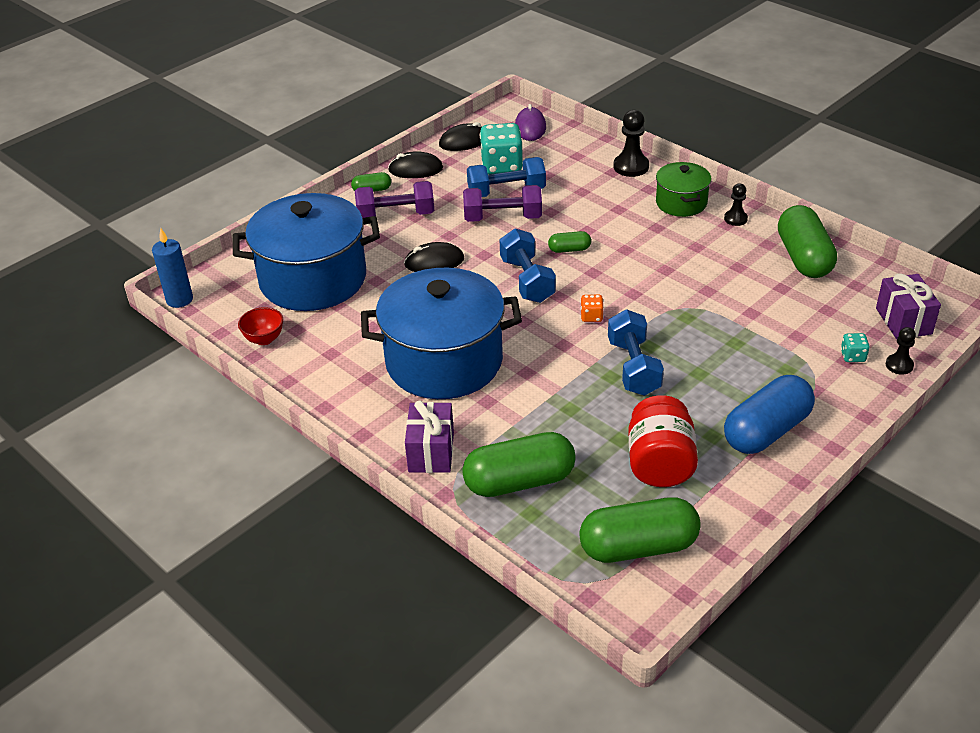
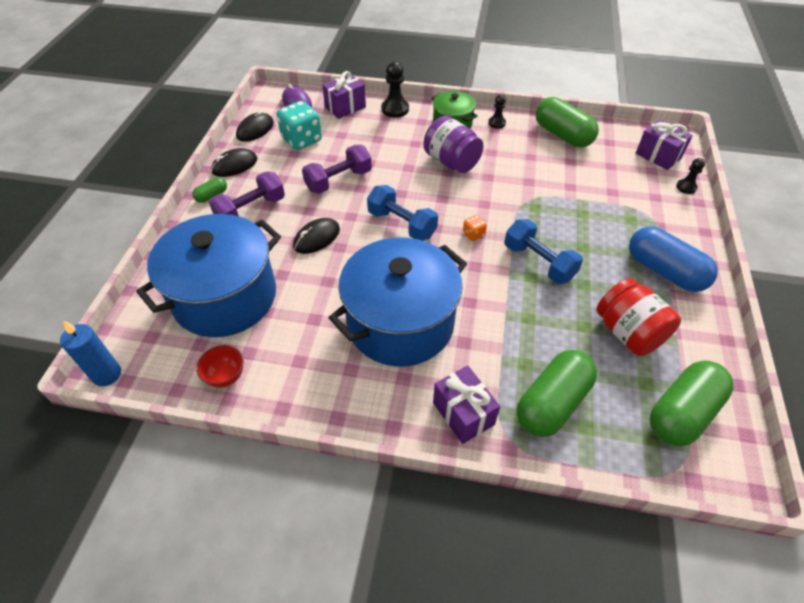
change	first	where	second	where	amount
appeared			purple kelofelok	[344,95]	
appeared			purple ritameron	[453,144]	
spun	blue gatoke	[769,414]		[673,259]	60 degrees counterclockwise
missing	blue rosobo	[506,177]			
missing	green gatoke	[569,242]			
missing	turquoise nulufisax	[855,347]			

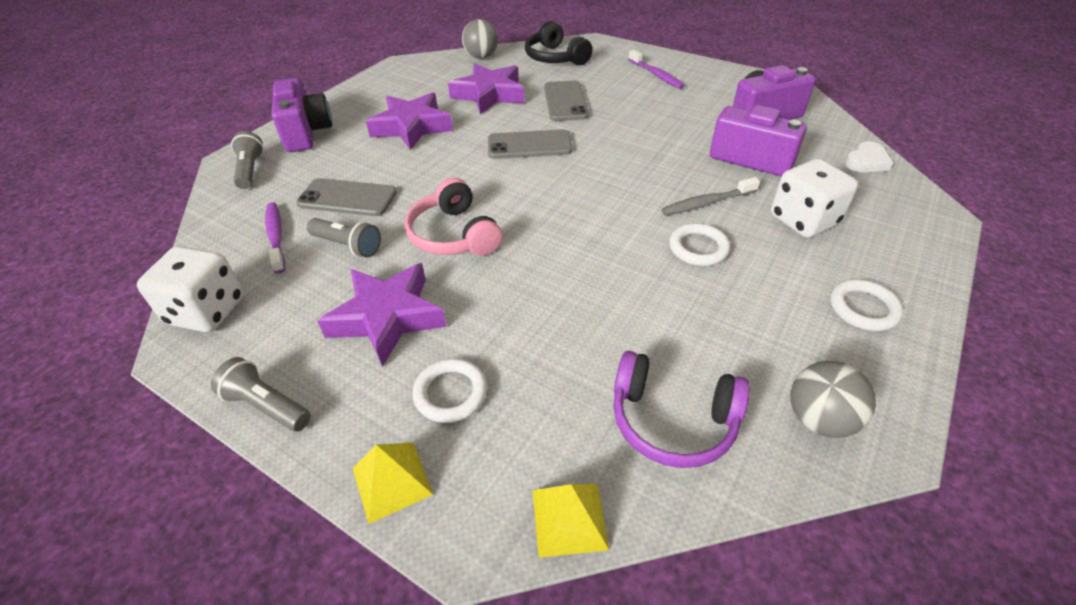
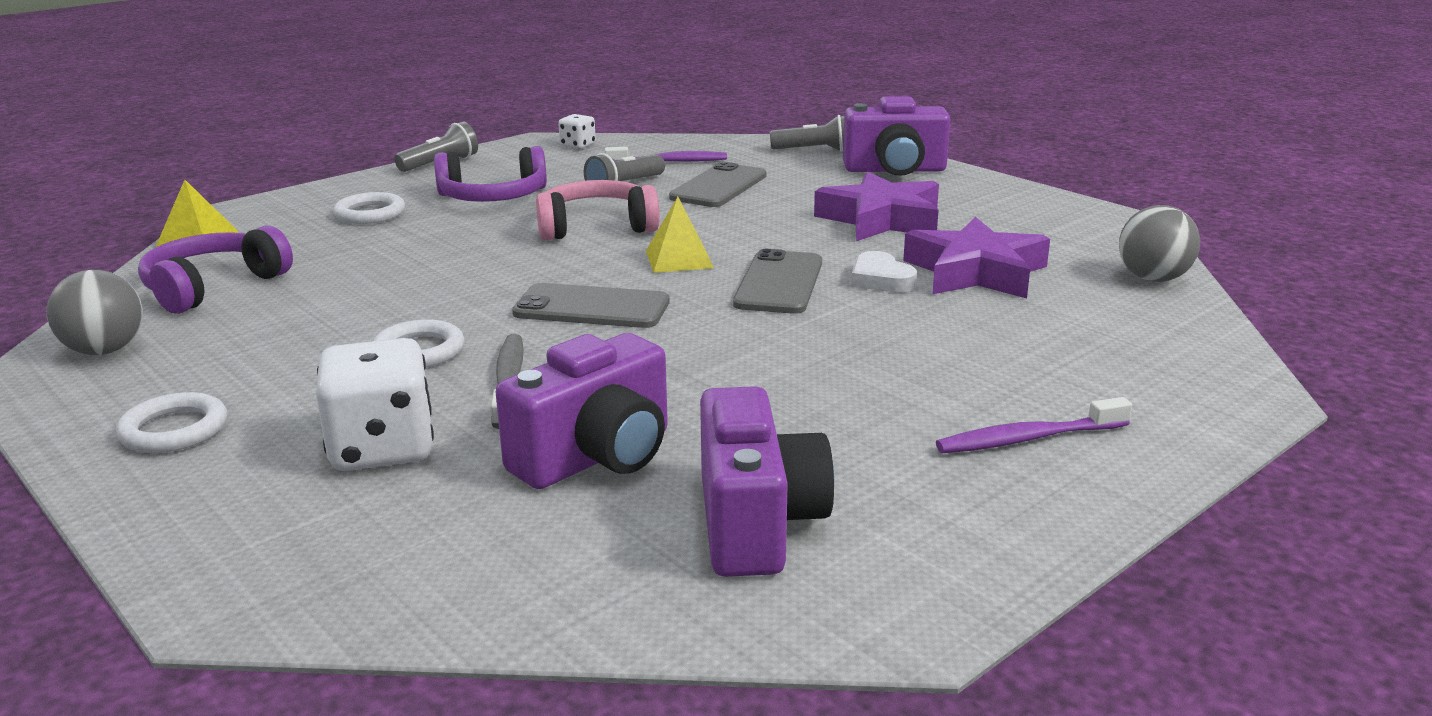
change	first	where	second	where	amount
exchanged	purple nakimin	[382,315]	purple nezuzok	[490,174]	
relocated	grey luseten	[566,100]		[591,305]	
size	white nulufisax	[190,289]		[577,131]	x0.51
relocated	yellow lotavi	[393,483]		[680,235]	
relocated	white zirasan	[869,156]		[884,271]	
missing	black nezuzok	[559,43]			

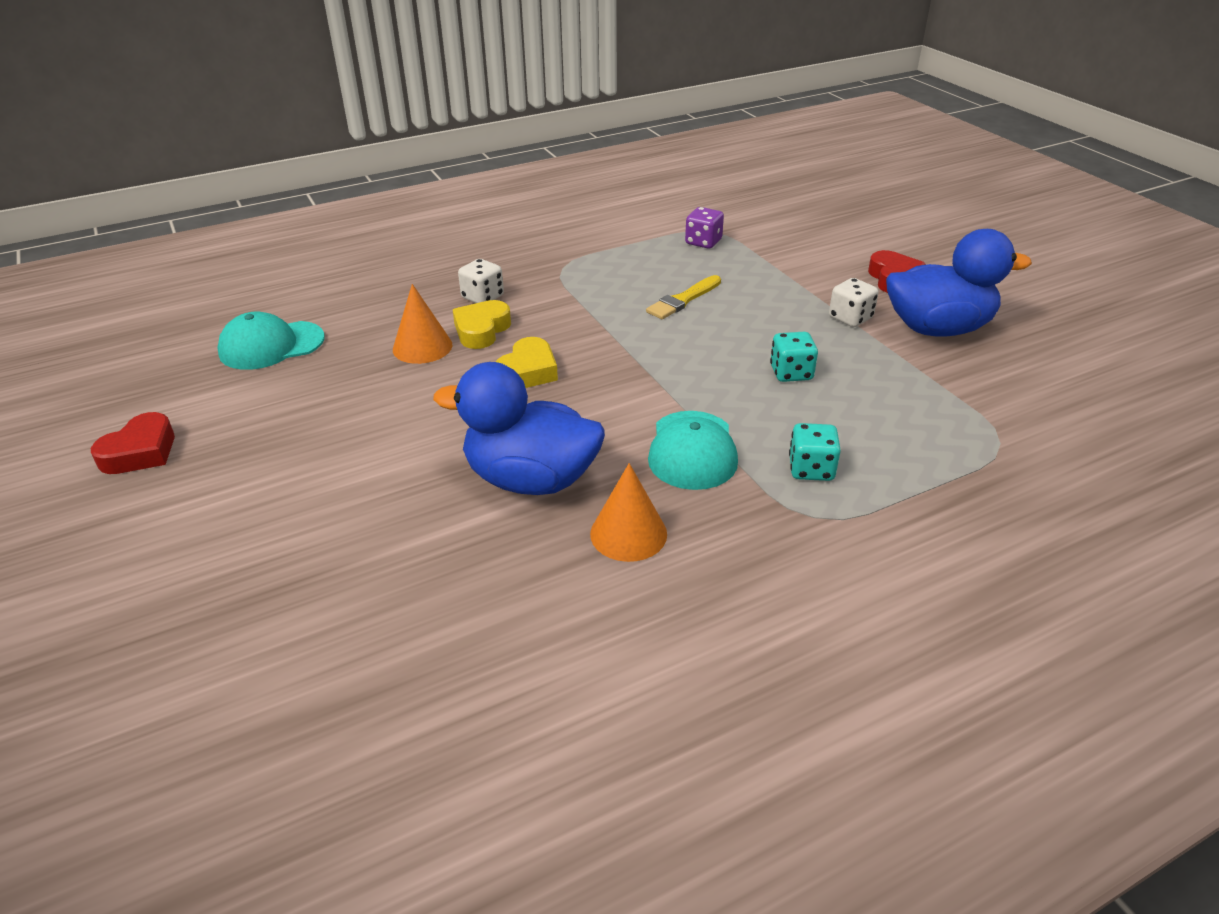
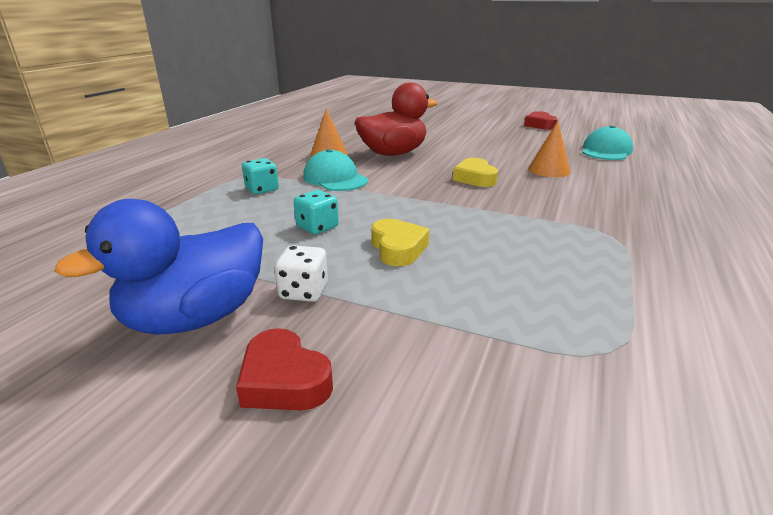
change	first	where	second	where	amount
colour	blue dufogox	[519,428]	red dufogox	[396,119]	
relocated	yellow zirasan	[482,324]		[400,242]	
missing	white nulufisax	[481,281]			
missing	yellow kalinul	[683,297]			
missing	purple nulufisax	[704,228]			

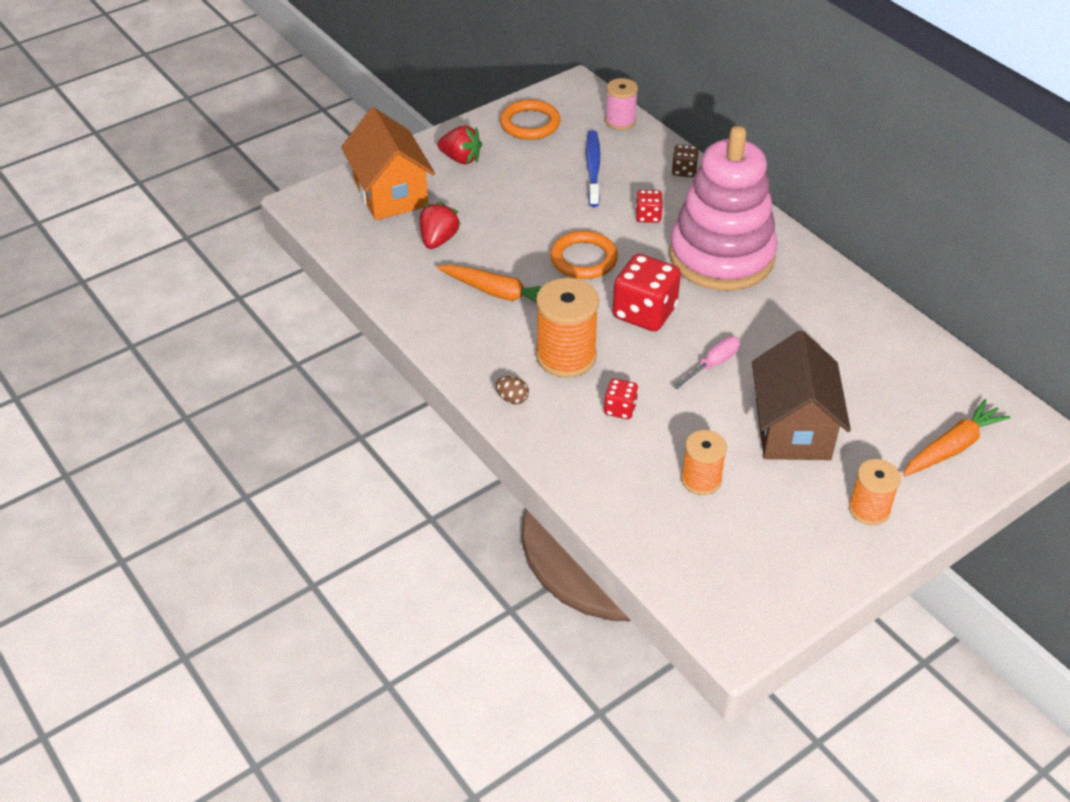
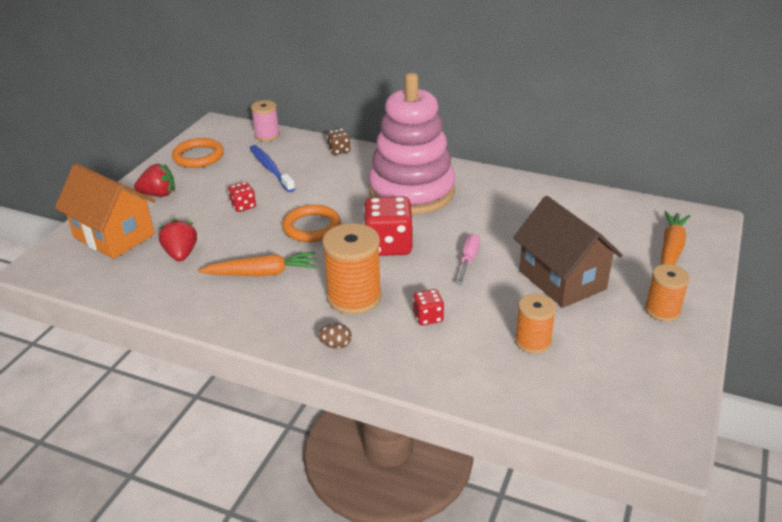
change	first	where	second	where	amount
relocated	red nulufisax	[649,206]		[242,197]	

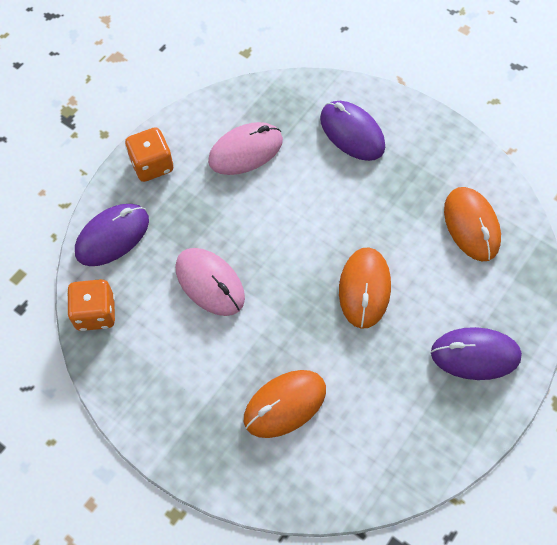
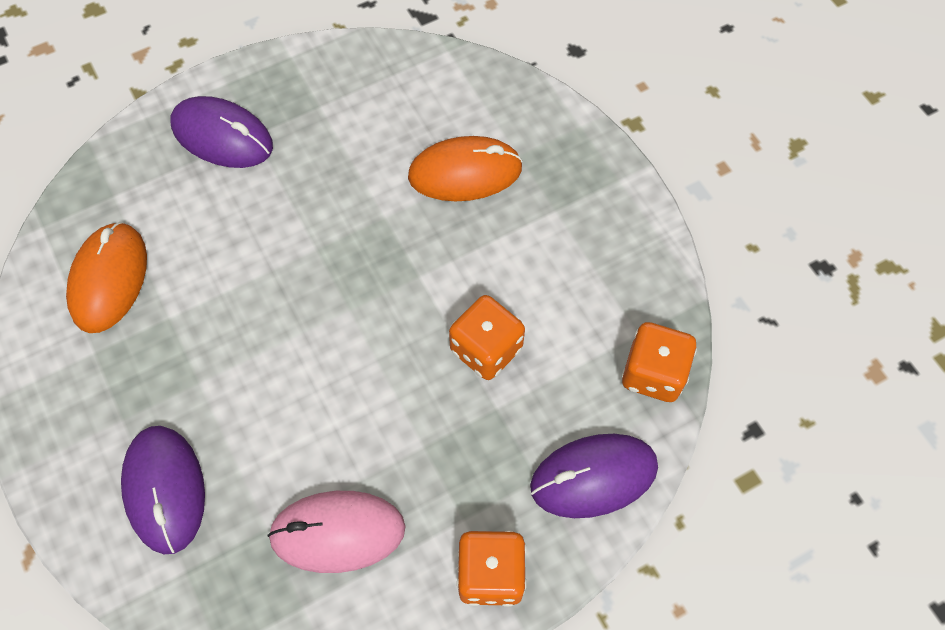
change	first	where	second	where	amount
exchanged	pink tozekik	[210,282]	orange nulufisax	[487,337]	
missing	orange tozekik	[365,288]			

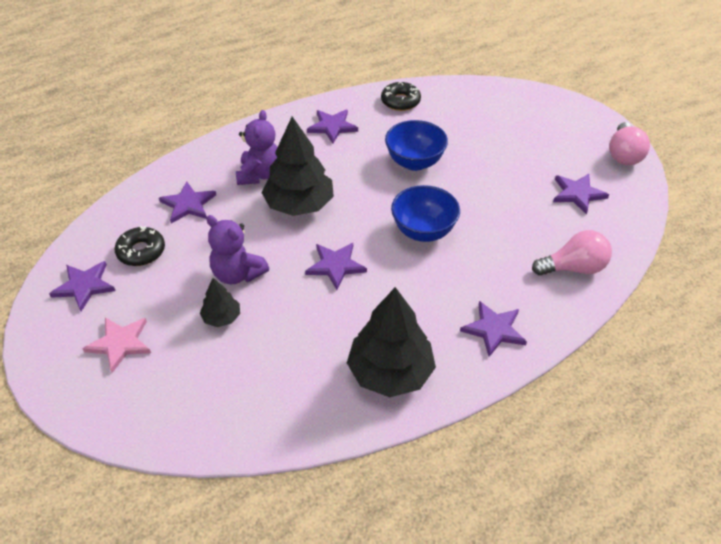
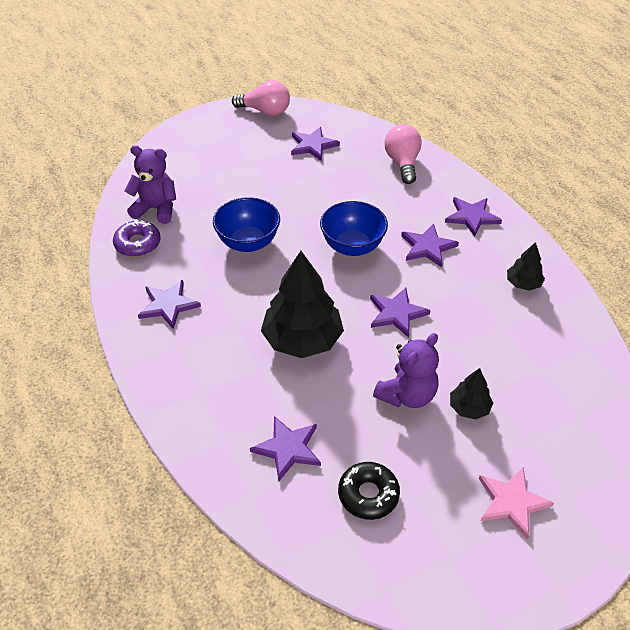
change	first	where	second	where	amount
colour	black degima	[401,96]	purple degima	[137,238]	
relocated	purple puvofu	[256,147]		[150,184]	
relocated	purple nakimin	[82,286]		[430,245]	
size	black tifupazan	[391,342]		[526,266]	x0.49

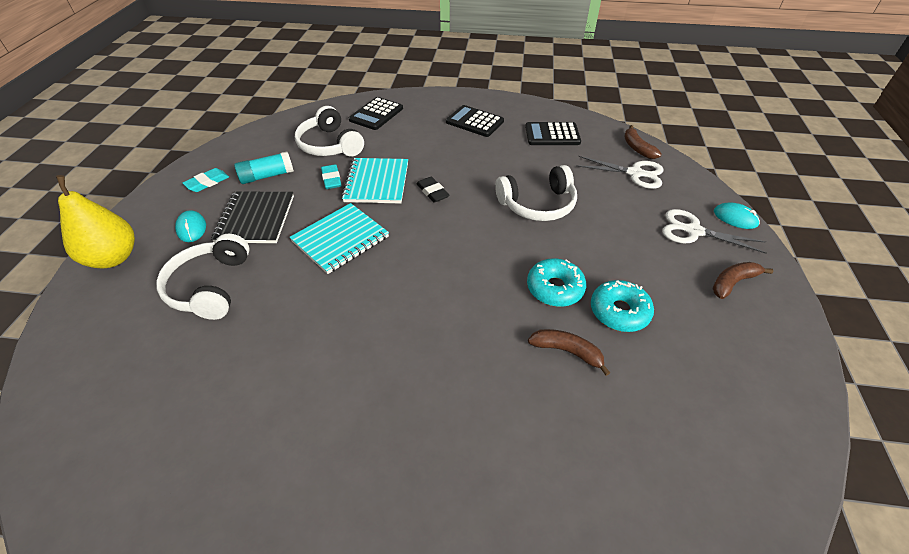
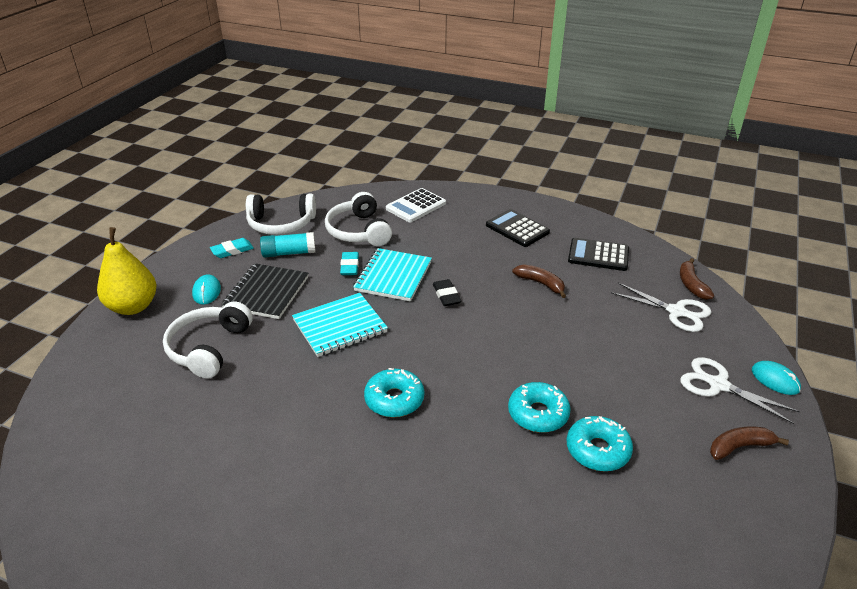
change	first	where	second	where	amount
relocated	white nezuzok	[536,193]		[281,214]	
appeared			turquoise degima	[394,393]	
colour	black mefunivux	[376,113]	white mefunivux	[416,205]	
relocated	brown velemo	[569,352]		[539,281]	

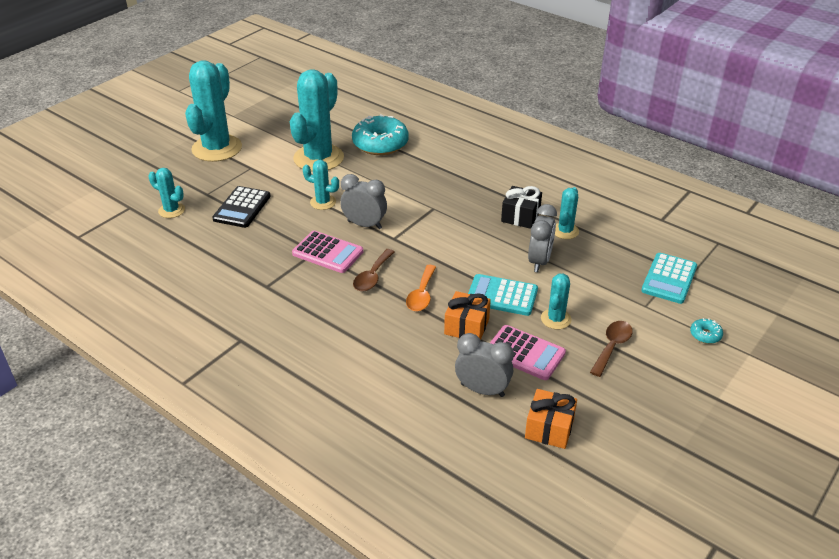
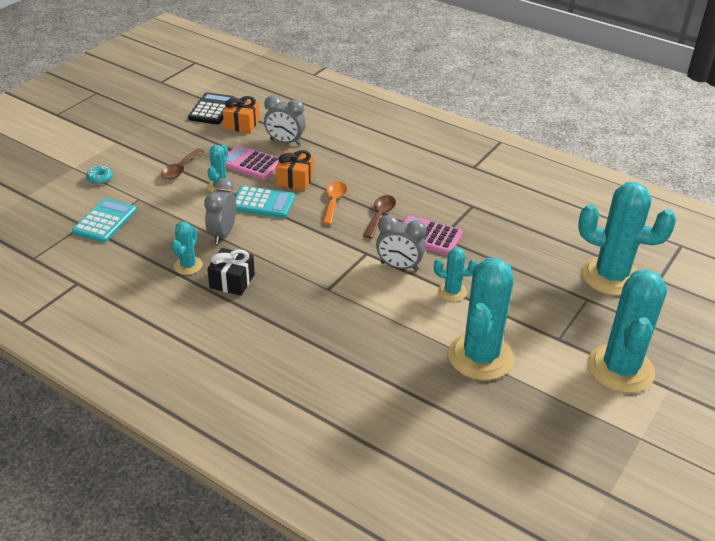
change	first	where	second	where	amount
relocated	black mefunivux	[241,207]		[211,108]	
size	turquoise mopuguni	[166,193]		[627,239]	x2.08
missing	turquoise degima	[380,134]			

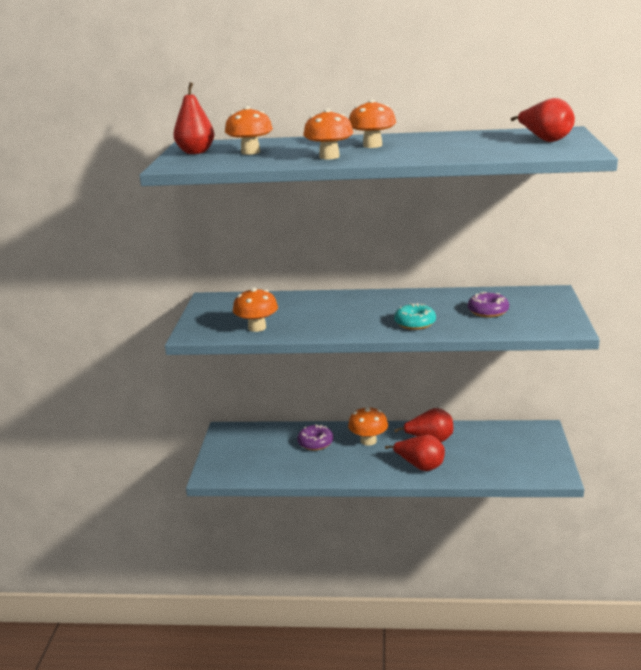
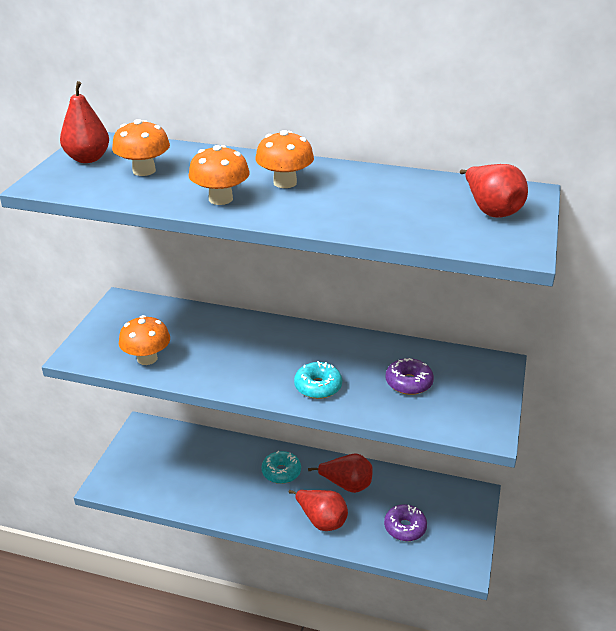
change	first	where	second	where	amount
exchanged	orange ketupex	[368,426]	turquoise degima	[281,467]	
relocated	purple degima	[315,437]		[405,522]	

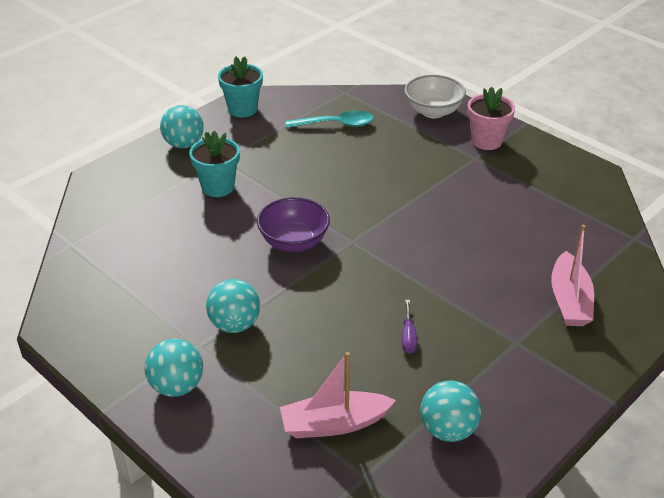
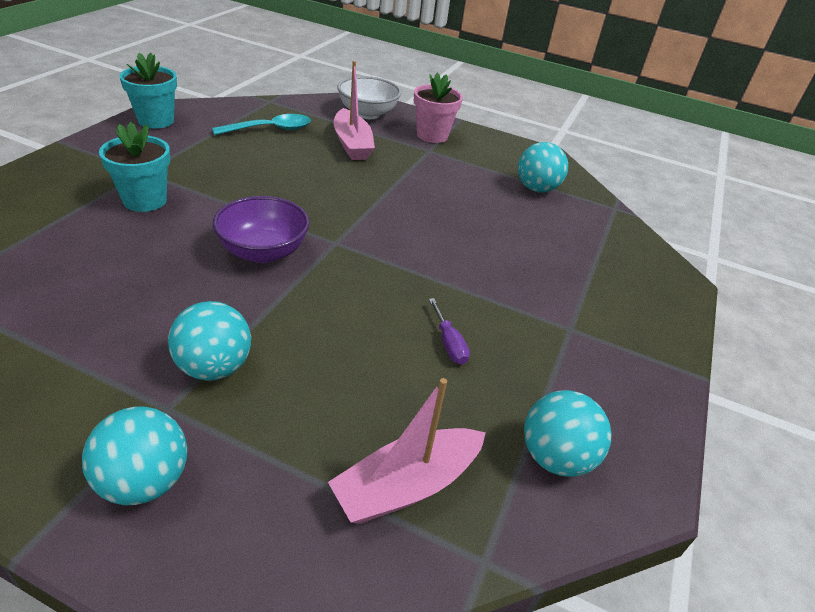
change	first	where	second	where	amount
relocated	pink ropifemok	[572,275]		[354,110]	
relocated	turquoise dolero	[182,126]		[543,167]	

